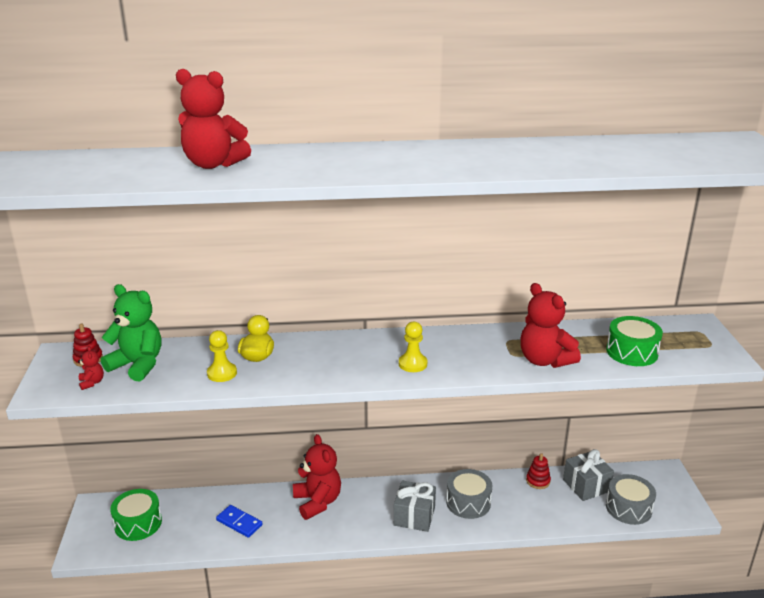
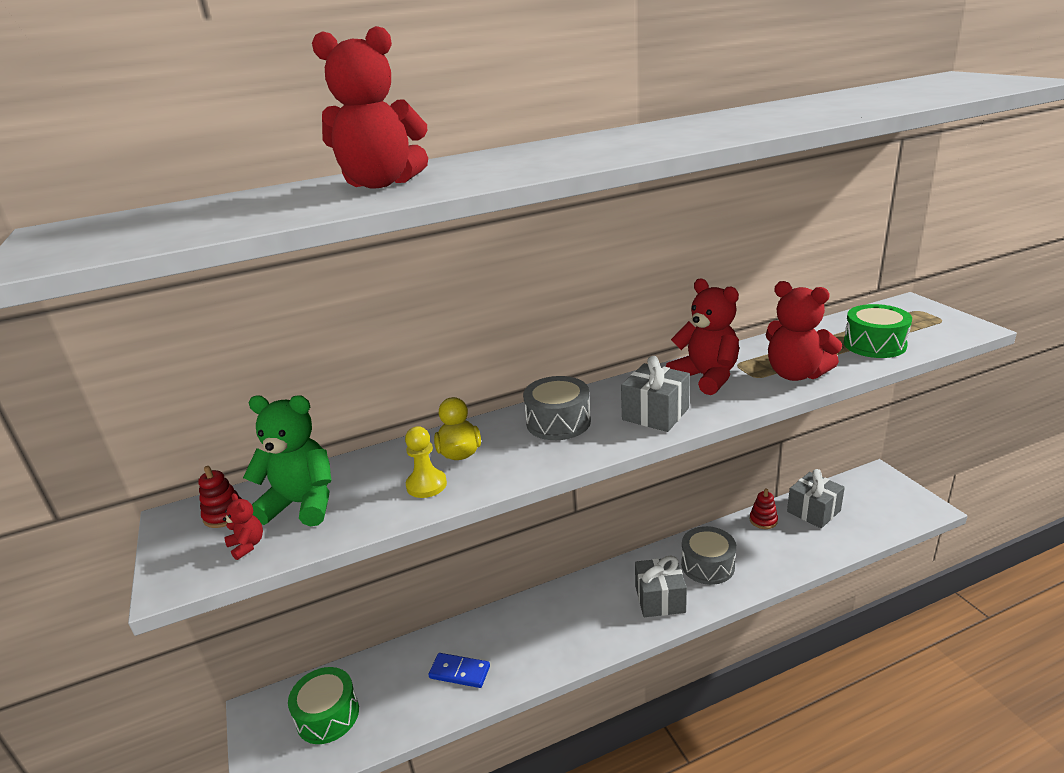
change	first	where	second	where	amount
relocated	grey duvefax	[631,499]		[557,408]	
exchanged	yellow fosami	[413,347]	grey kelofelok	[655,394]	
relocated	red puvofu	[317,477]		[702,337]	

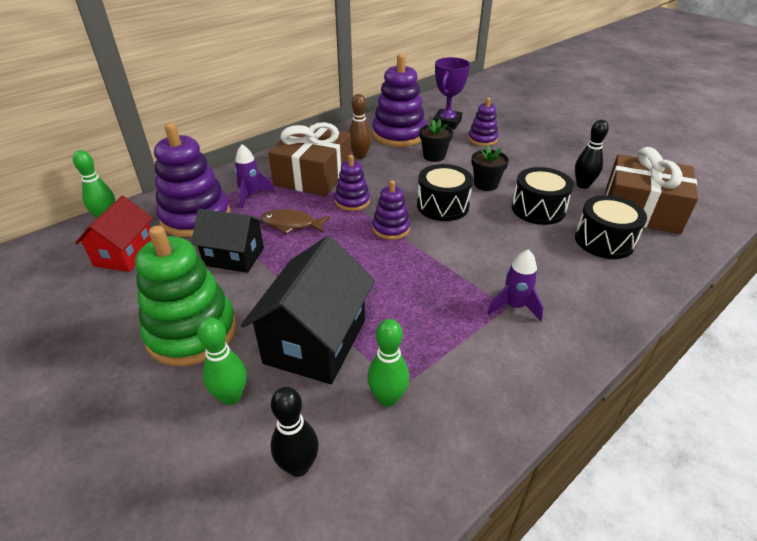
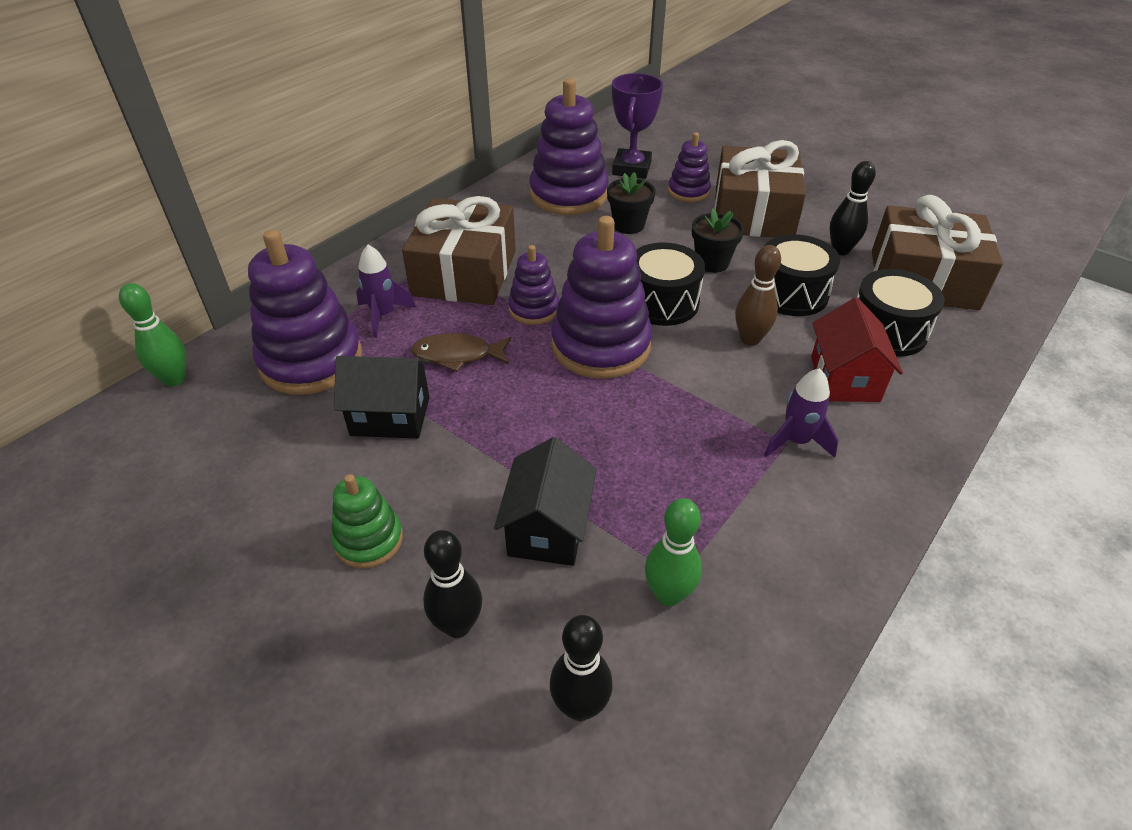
change	first	where	second	where	amount
size	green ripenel	[186,295]		[367,521]	x0.54
colour	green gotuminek	[222,361]	black gotuminek	[452,584]	
size	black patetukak	[308,310]		[545,501]	x0.65
size	purple ripenel	[391,210]		[601,297]	x1.86
appeared			brown kelofelok	[760,189]	
relocated	brown gotuminek	[360,126]		[758,295]	
relocated	red patetukak	[114,234]		[857,349]	

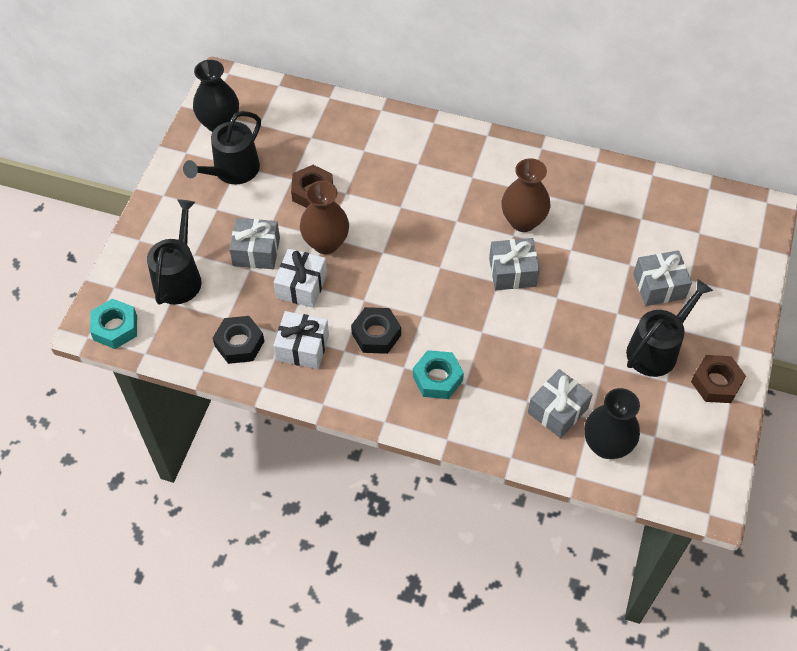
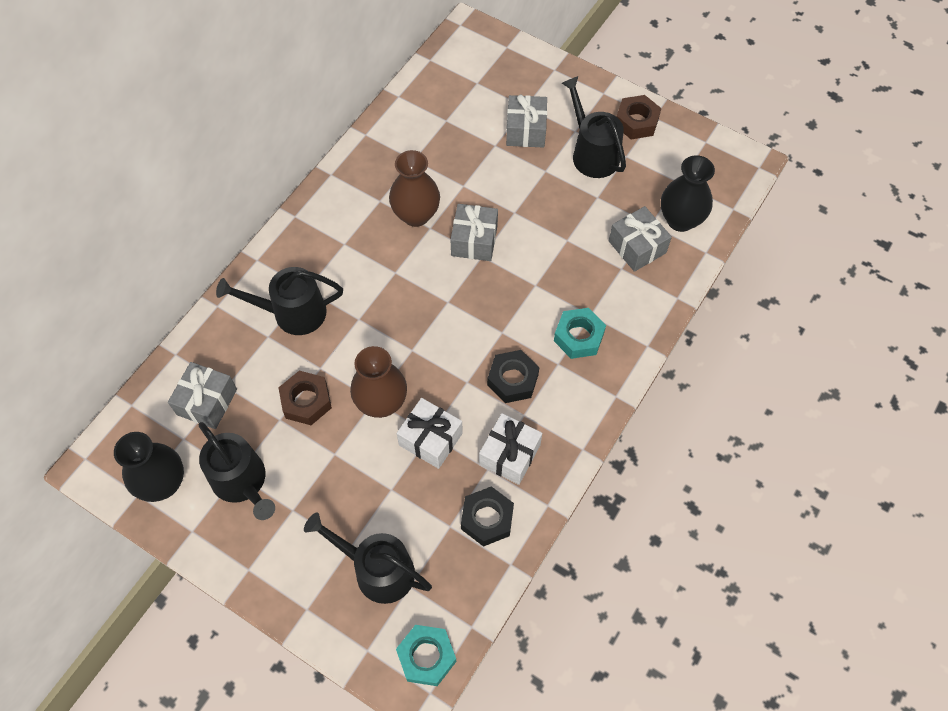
change	first	where	second	where	amount
relocated	grey kelofelok	[254,243]		[202,395]	
appeared			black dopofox	[279,301]	

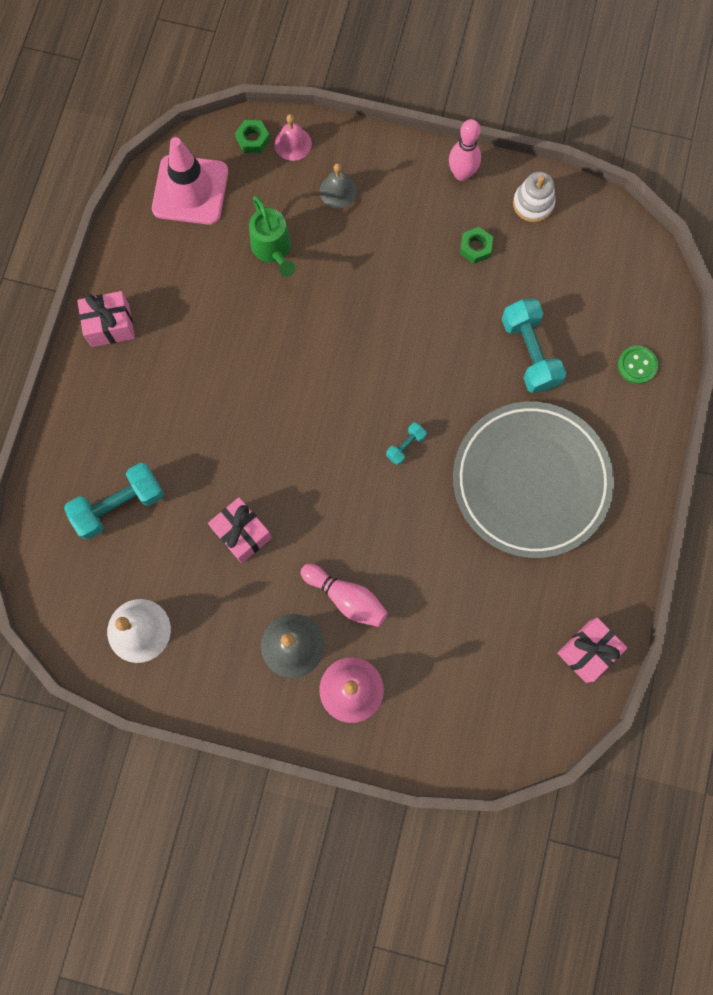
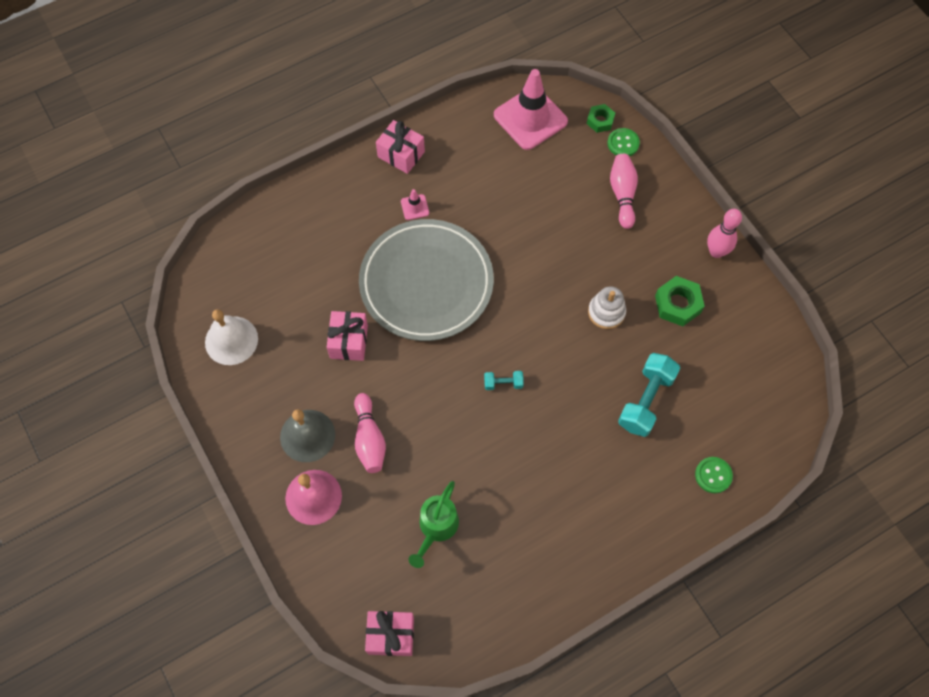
change	first	where	second	where	amount
relocated	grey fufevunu	[533,480]		[426,280]	
relocated	pink kelofelok	[592,650]		[389,633]	
appeared			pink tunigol	[415,204]	
relocated	green dopofox	[272,236]		[434,524]	
relocated	white ripenel	[534,197]		[607,307]	
exchanged	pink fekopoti	[293,137]	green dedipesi	[623,142]	
exchanged	grey fekopoti	[338,185]	pink gotuminek	[624,191]	
size	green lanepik	[476,245]		[680,301]	x1.56
missing	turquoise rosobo	[114,501]			

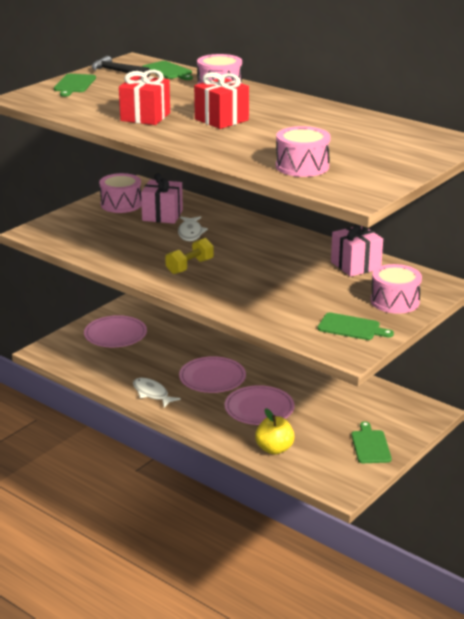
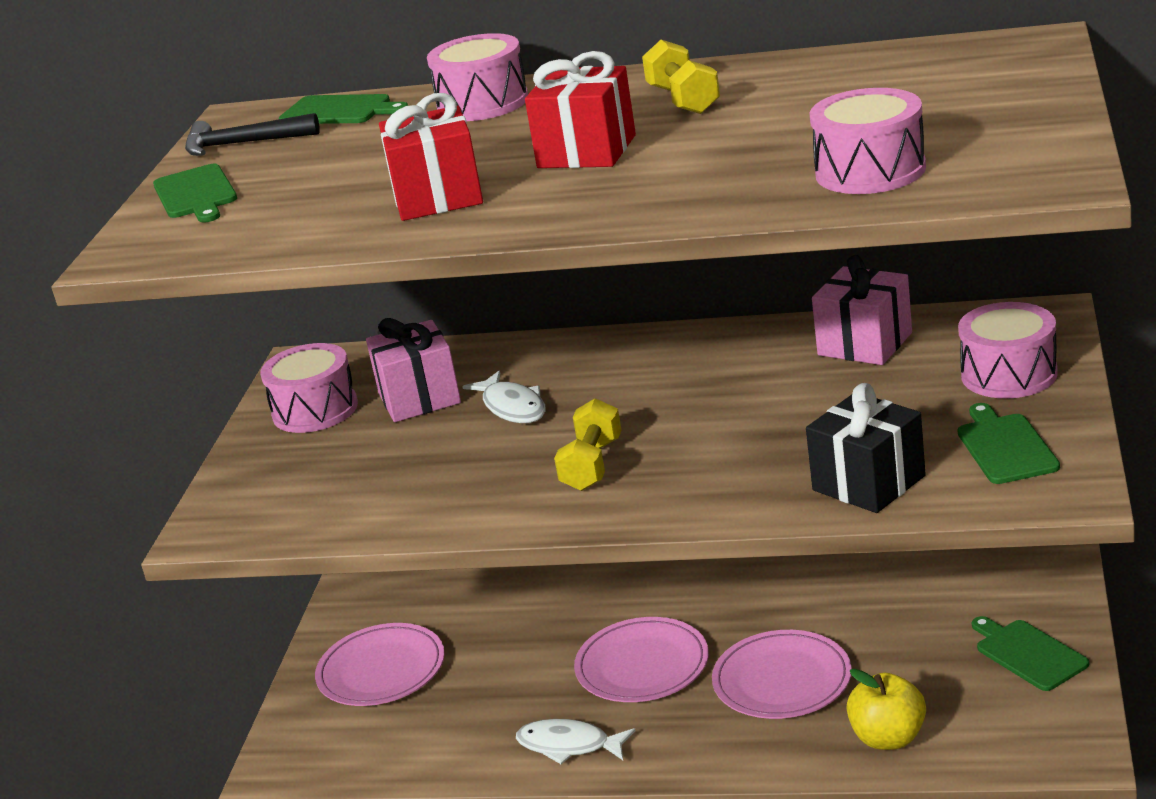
change	first	where	second	where	amount
appeared			yellow rosobo	[681,77]	
appeared			black kelofelok	[866,448]	
spun	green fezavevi	[355,326]		[1008,443]	90 degrees counterclockwise

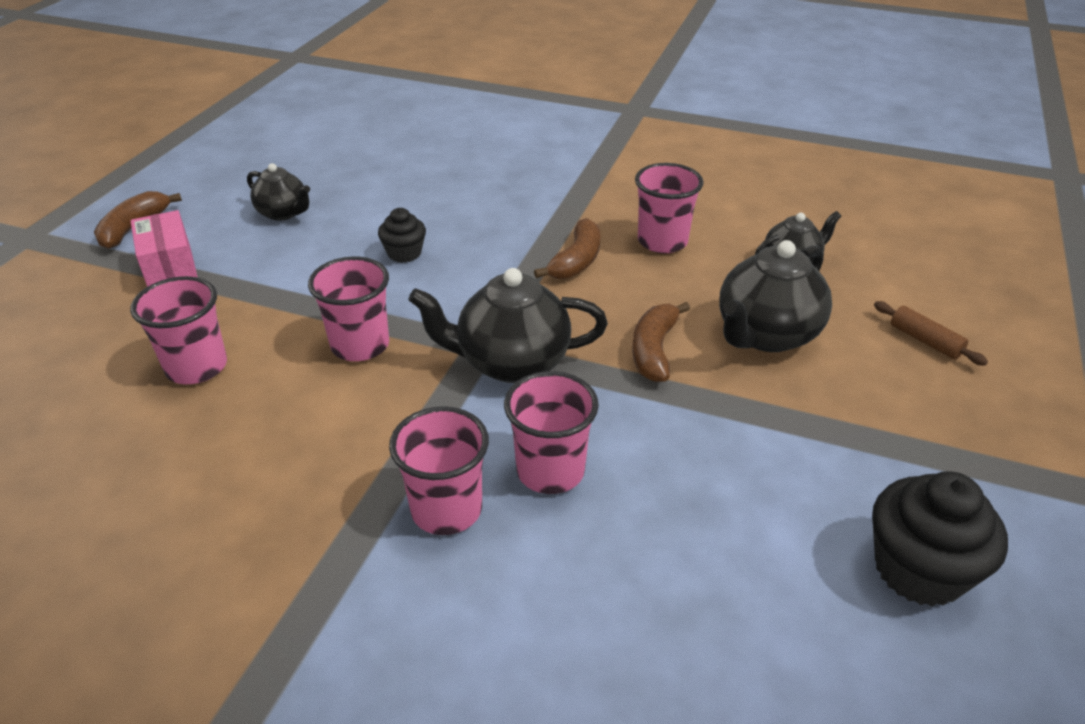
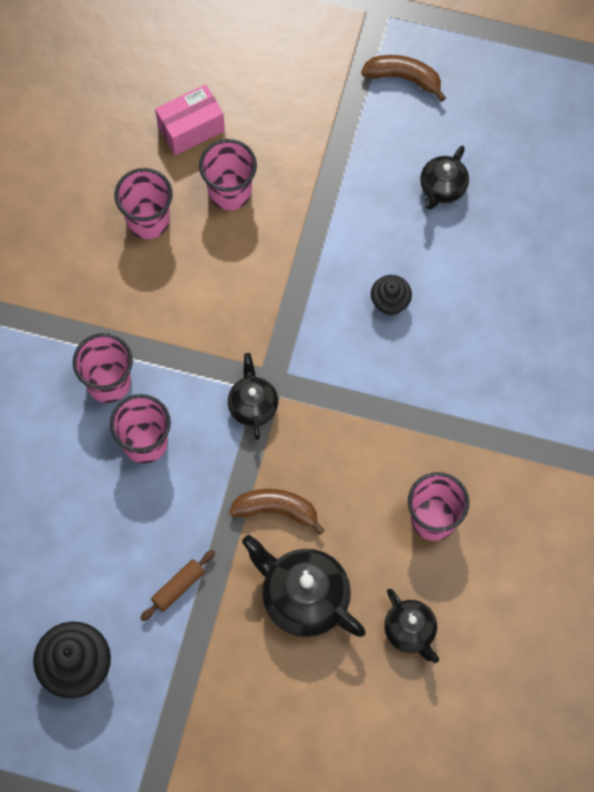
change	first	where	second	where	amount
relocated	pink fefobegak	[348,308]		[144,203]	
relocated	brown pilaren	[931,333]		[177,585]	
relocated	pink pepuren	[164,248]		[190,119]	
size	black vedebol	[508,325]		[253,396]	x0.60
missing	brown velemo	[567,248]			

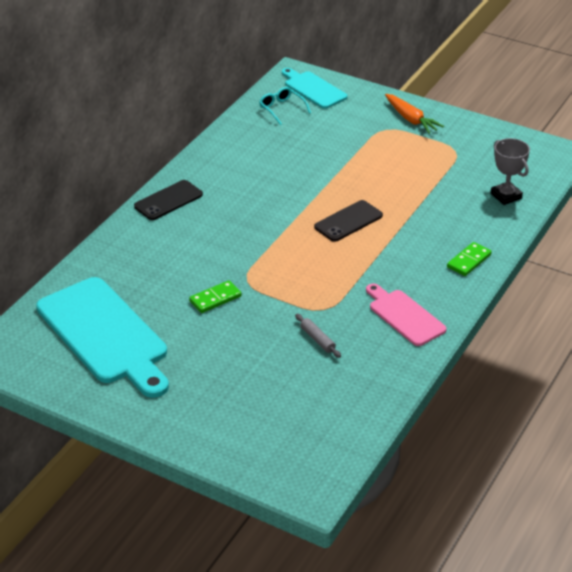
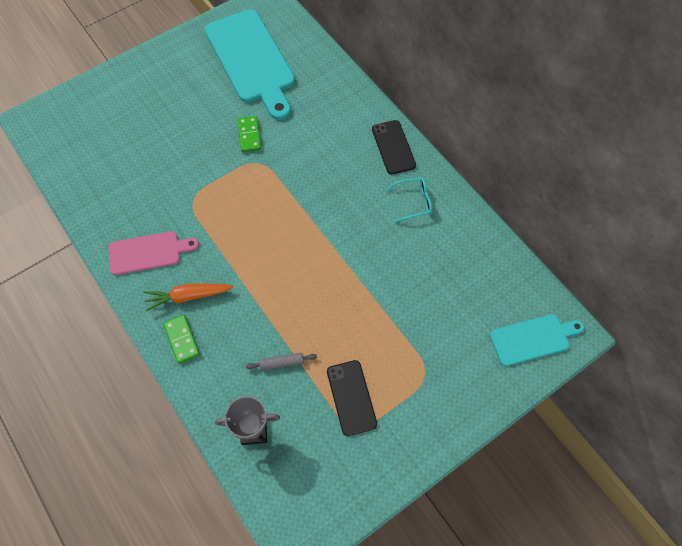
change	first	where	second	where	amount
relocated	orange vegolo	[414,114]		[188,297]	
spun	turquoise fezavevi	[102,337]		[250,65]	105 degrees counterclockwise
relocated	grey pilaren	[318,336]		[281,361]	
relocated	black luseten	[348,221]		[352,398]	
relocated	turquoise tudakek	[285,106]		[409,199]	

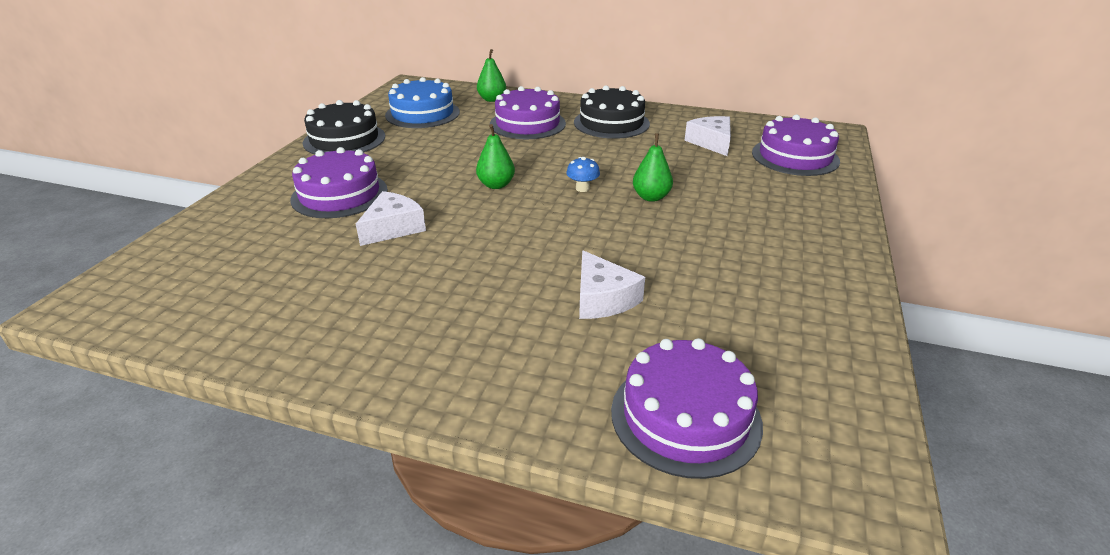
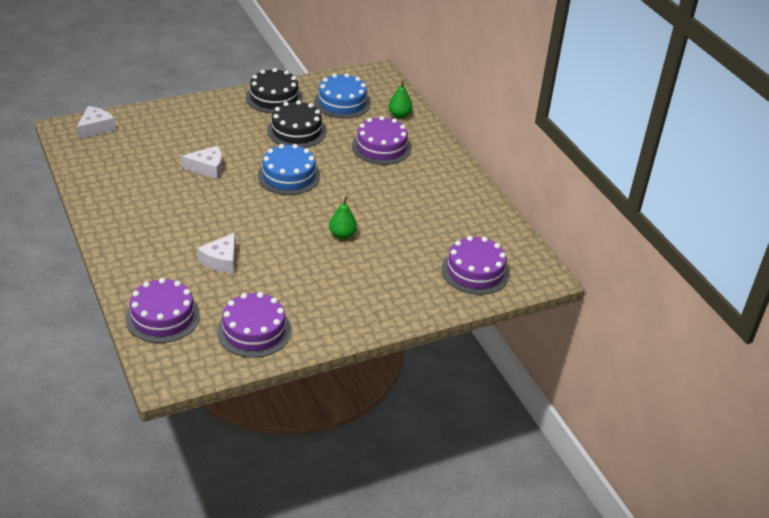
change	first	where	second	where	amount
relocated	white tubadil	[707,136]		[96,122]	
relocated	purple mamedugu	[339,182]		[254,325]	
exchanged	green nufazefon	[495,156]	blue mamedugu	[289,169]	
relocated	black mamedugu	[612,112]		[296,124]	
missing	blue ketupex	[583,174]			

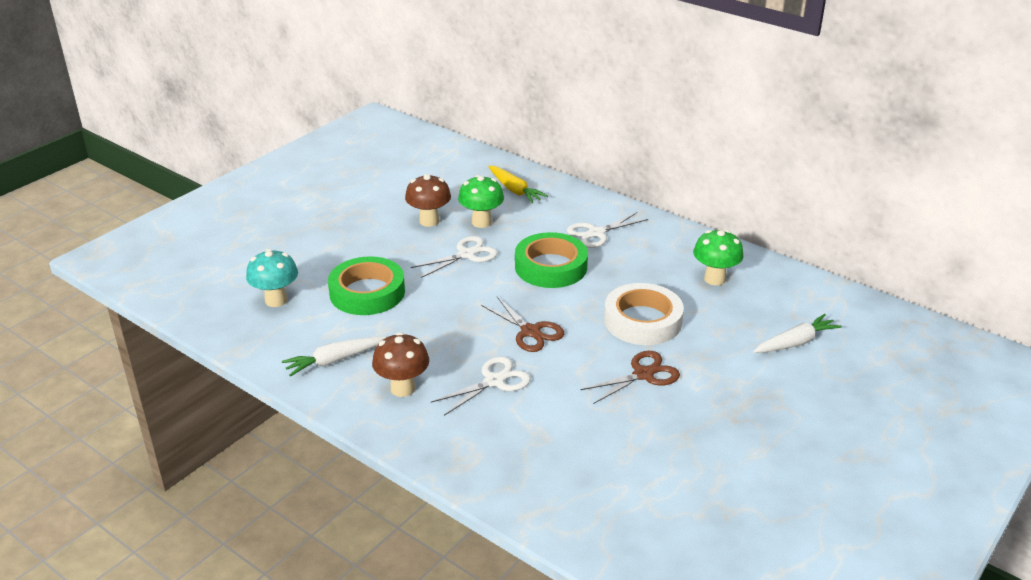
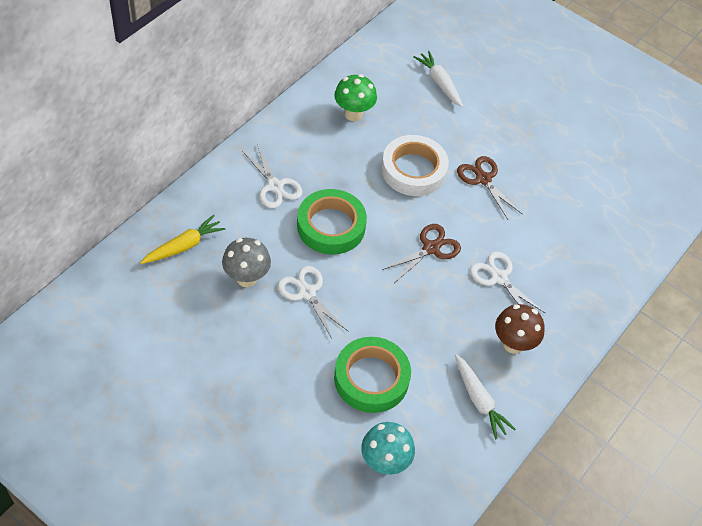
change	first	where	second	where	amount
colour	green ketupex	[481,201]	grey ketupex	[246,262]	
missing	brown ketupex	[428,200]			

